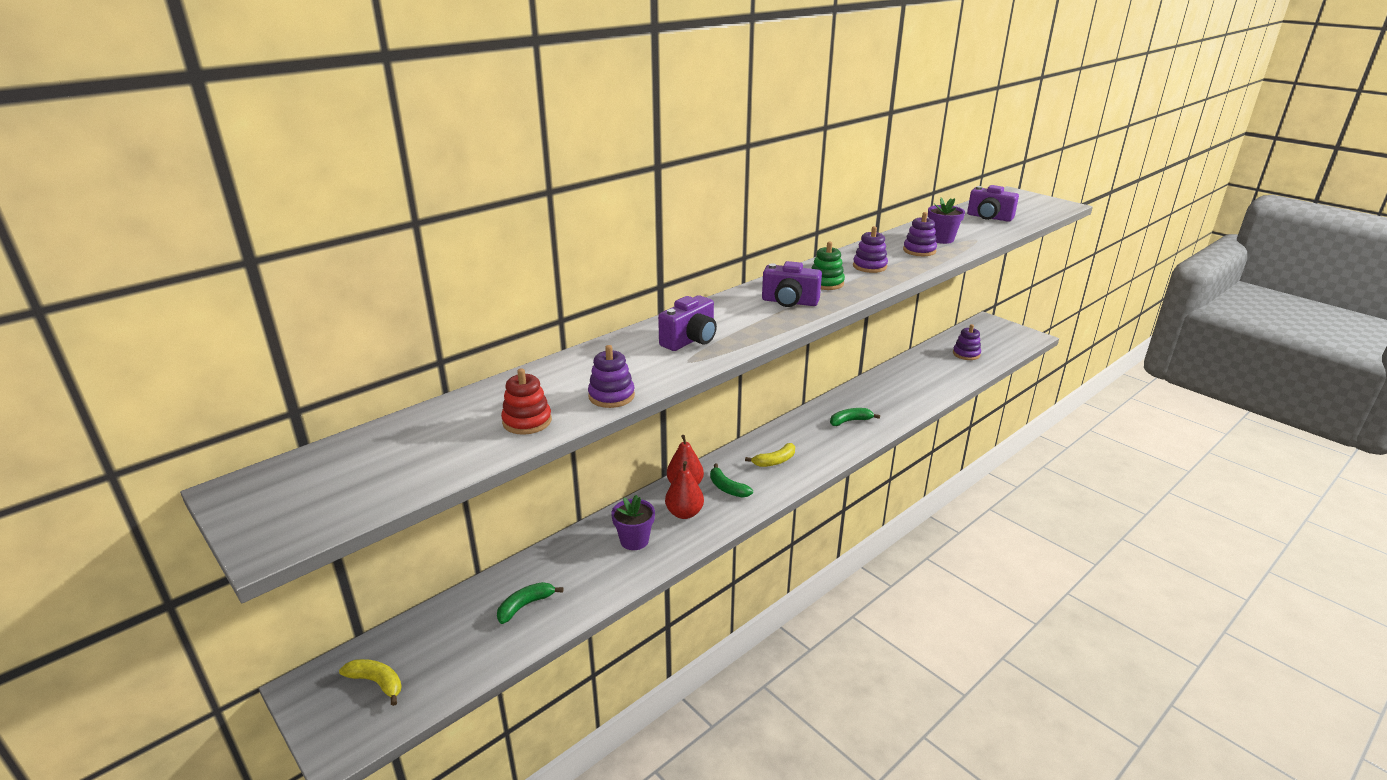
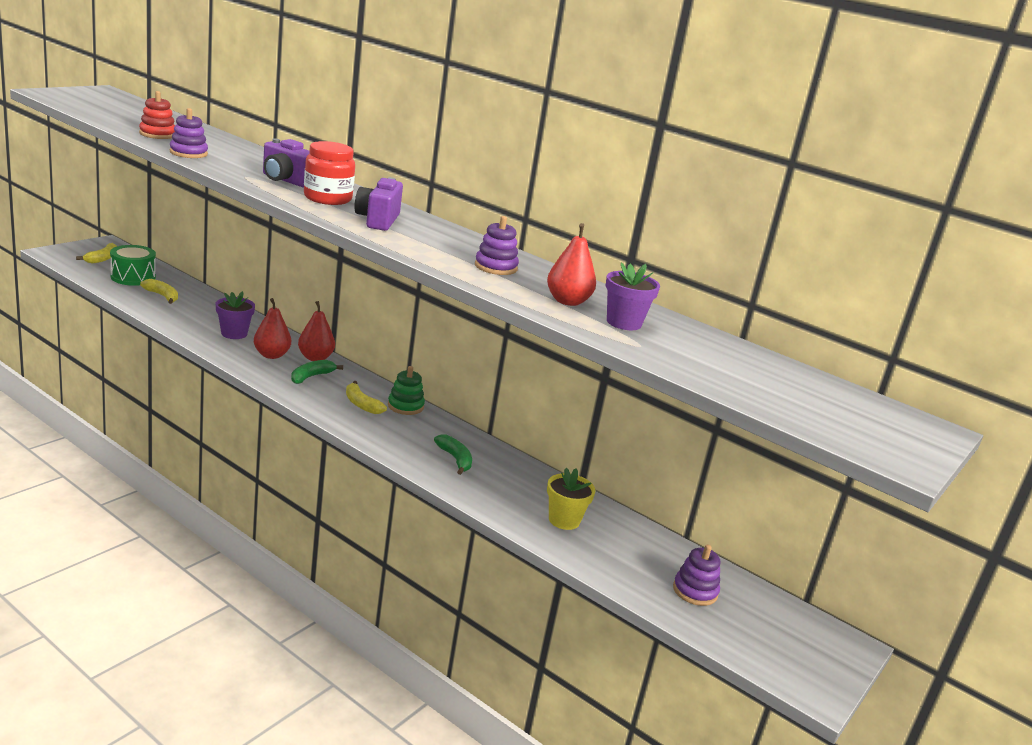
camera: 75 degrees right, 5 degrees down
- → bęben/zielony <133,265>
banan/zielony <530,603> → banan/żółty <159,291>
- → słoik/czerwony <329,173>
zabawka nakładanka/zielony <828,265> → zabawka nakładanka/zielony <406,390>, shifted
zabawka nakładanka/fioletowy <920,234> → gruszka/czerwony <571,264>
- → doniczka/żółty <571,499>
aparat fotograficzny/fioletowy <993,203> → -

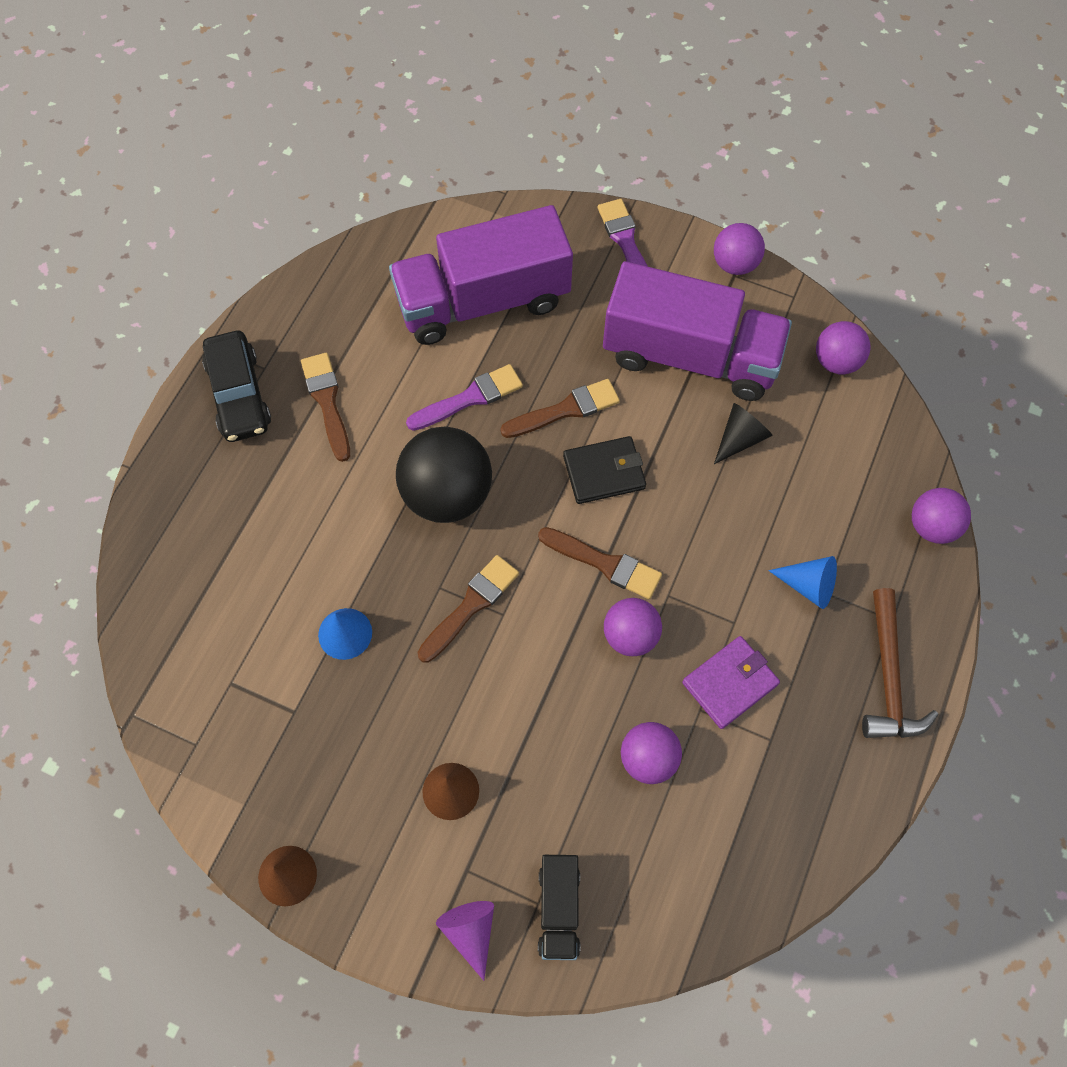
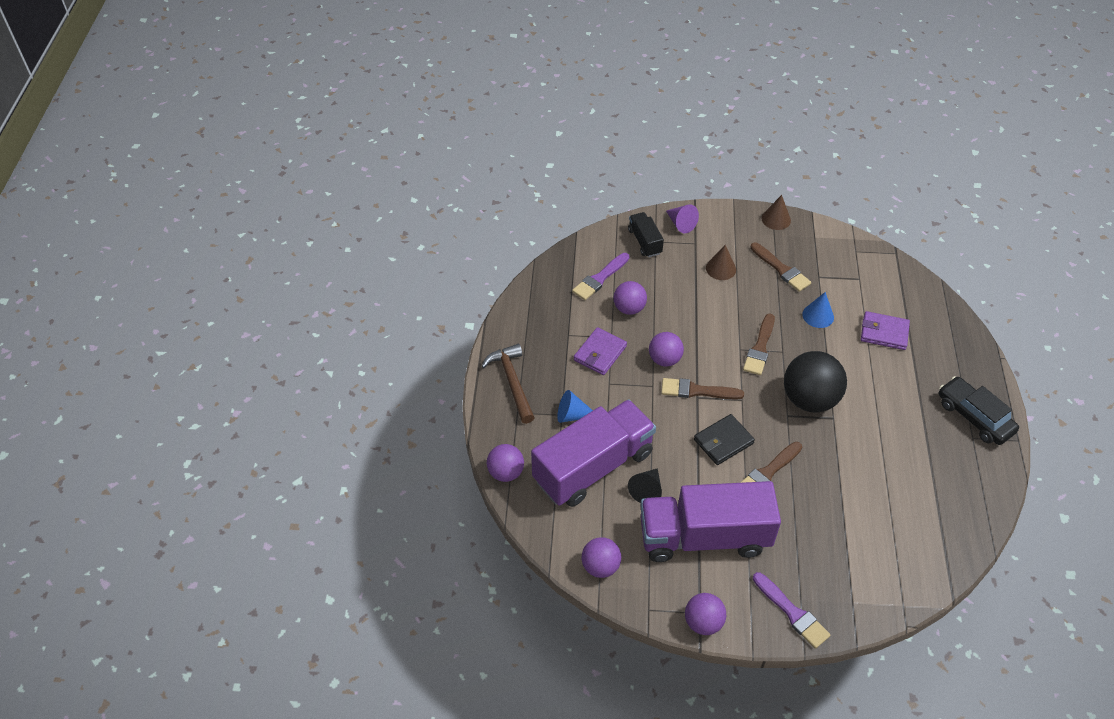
camera: 160 degrees right, 15 degrees down
ciężarówka/fioletowy <481,275> → ciężarówka/fioletowy <593,453>, shifted
pędzel/fioletowy <464,397> → pędzel/fioletowy <601,276>, shifted
pędzel/brązowy <325,407> → pędzel/brązowy <780,267>, shifted
- → portfel/fioletowy <885,330>

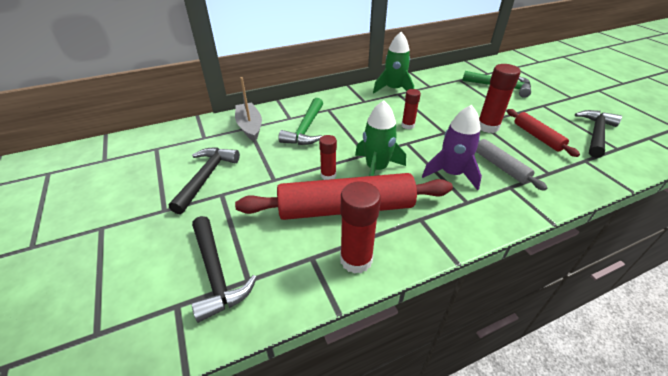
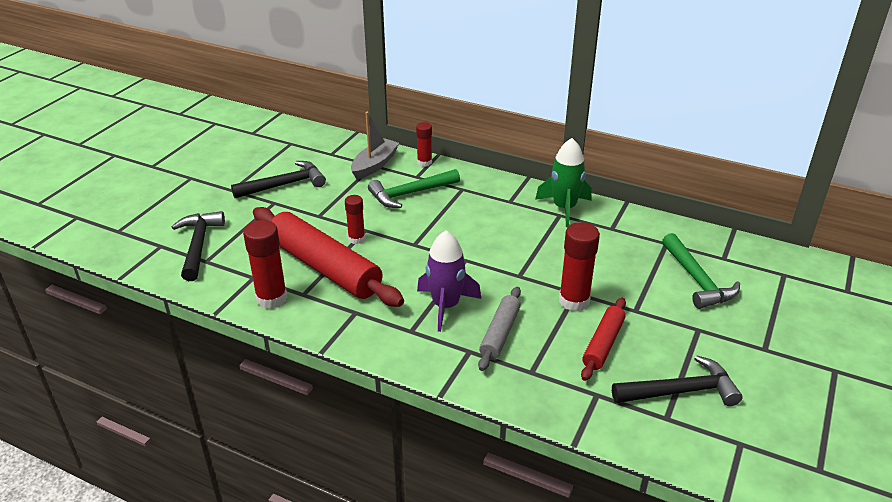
camera: 50 degrees right, 5 degrees down
młotek/czarny <224,269> → młotek/czarny <198,246>, 150 degrees clockwise
klej w sztyfcie/czerwony <411,109> → klej w sztyfcie/czerwony <424,144>, shifted
rakieta/zielony <380,138> → -

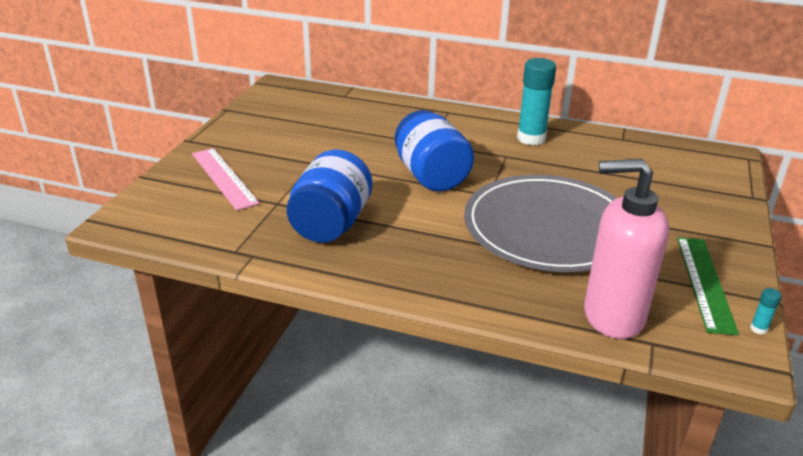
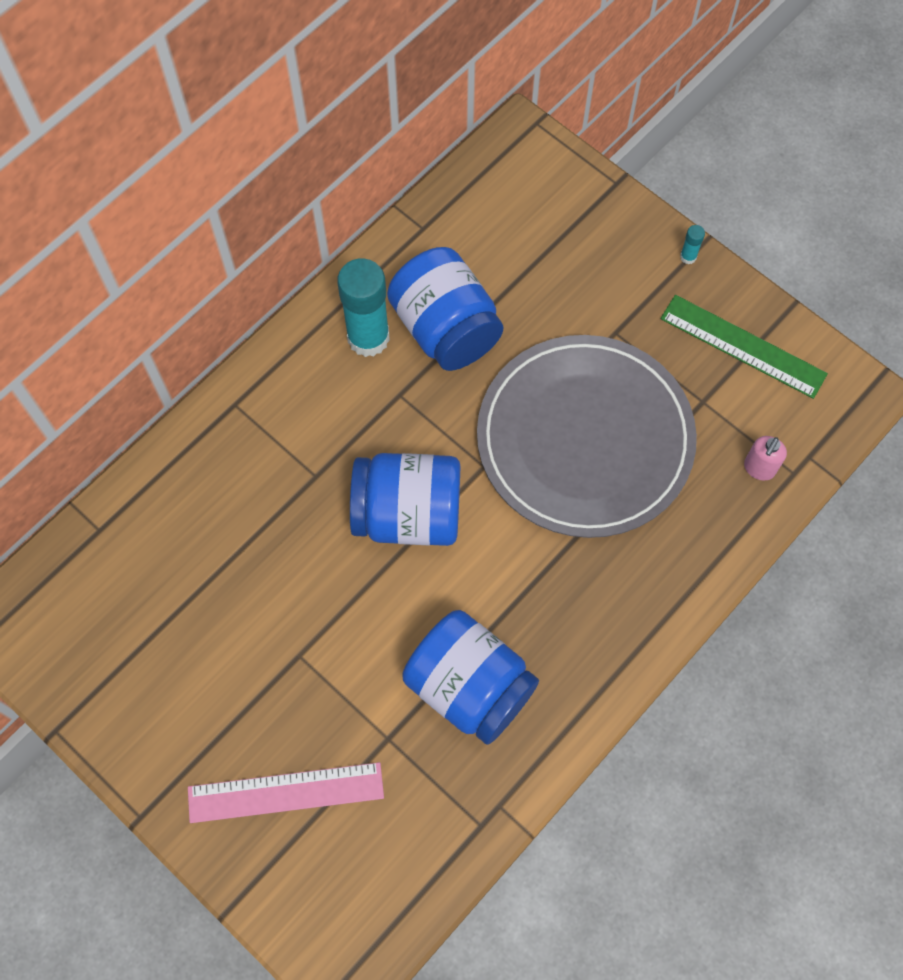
camera: 65 degrees left, 35 degrees up
- → słoik/niebieski <445,309>
klej w sztyfcie/turkusowy <765,311> → klej w sztyfcie/turkusowy <692,244>, shifted
dozownik mydła/różowy <626,249> → dozownik mydła/różowy <765,458>, x0.40

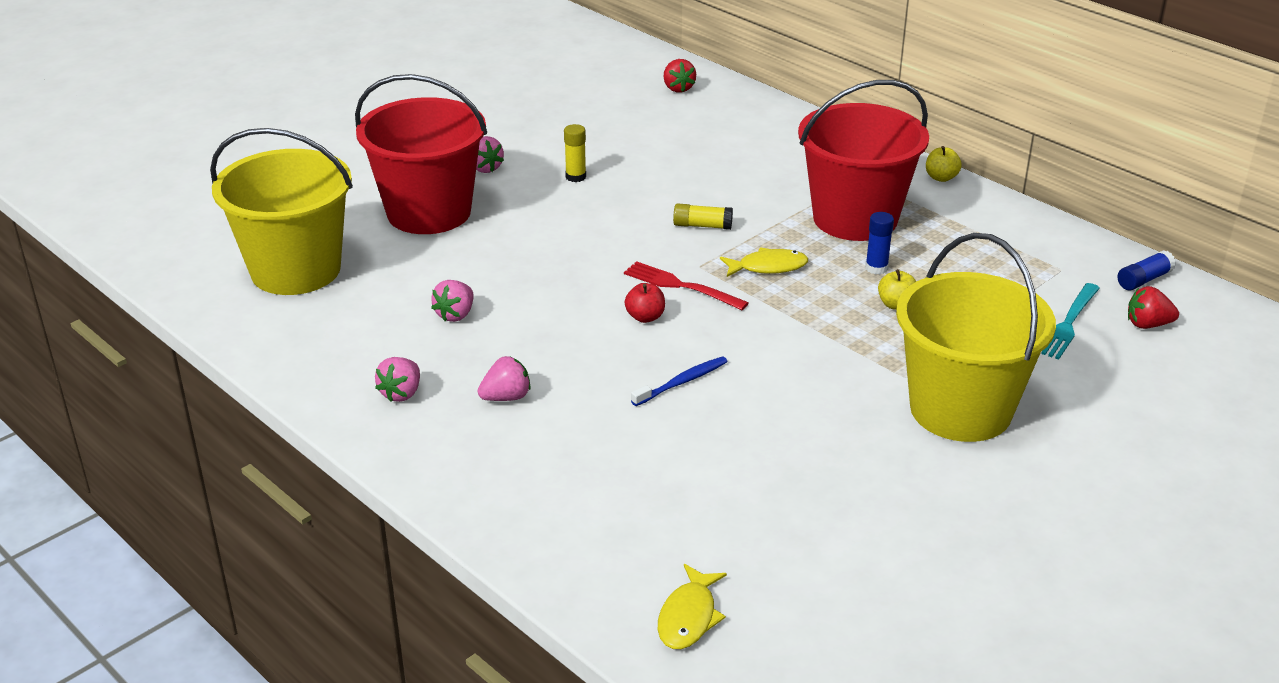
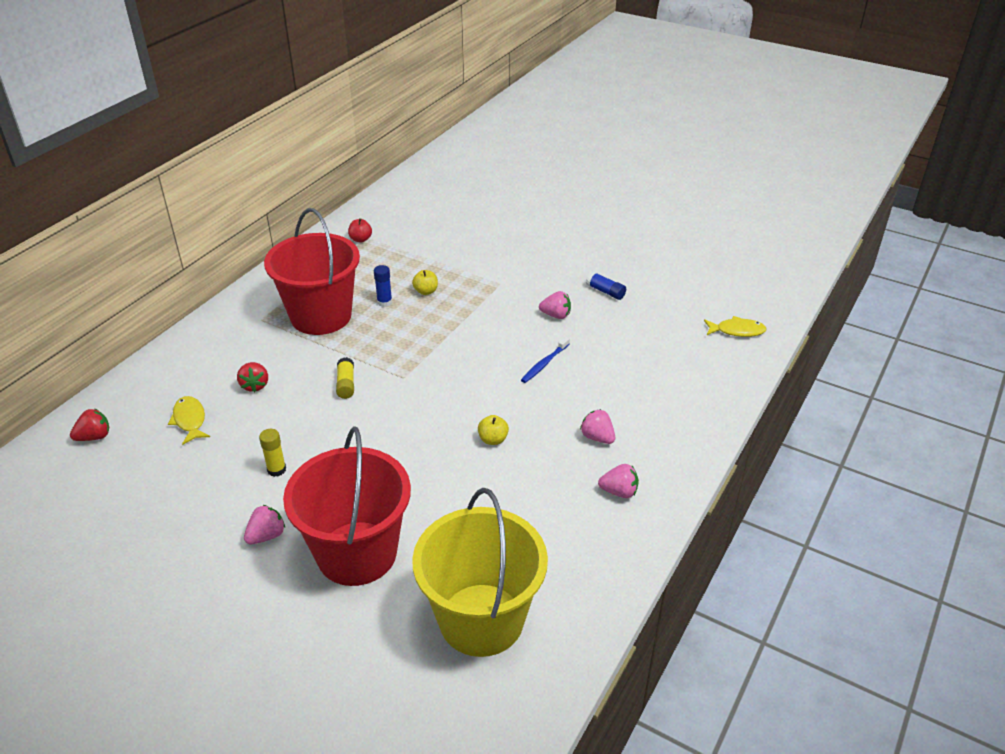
camera: 105 degrees left, 5 degrees up
ryba/żółty <764,262> → ryba/żółty <189,420>, shifted
truskawka/czerwony <1153,307> → truskawka/czerwony <252,377>, shifted
jabłko/czerwony <645,303> → jabłko/czerwony <360,230>, shifted
jabłko/żółty <944,164> → jabłko/żółty <493,430>, shifted
szczoteczka do zębów/niebieski <679,381> → szczoteczka do zębów/niebieski <545,360>, 90 degrees counterclockwise
truskawka/różowy <452,301> → truskawka/różowy <555,305>, shifted
klej w sztyfcie/niebieski <1147,270> → klej w sztyfcie/niebieski <606,286>, shifted
widelec/czerwony <686,285> → -
wiadro/żółty <976,337> → -
widelec/turkusowy <1070,321> → -

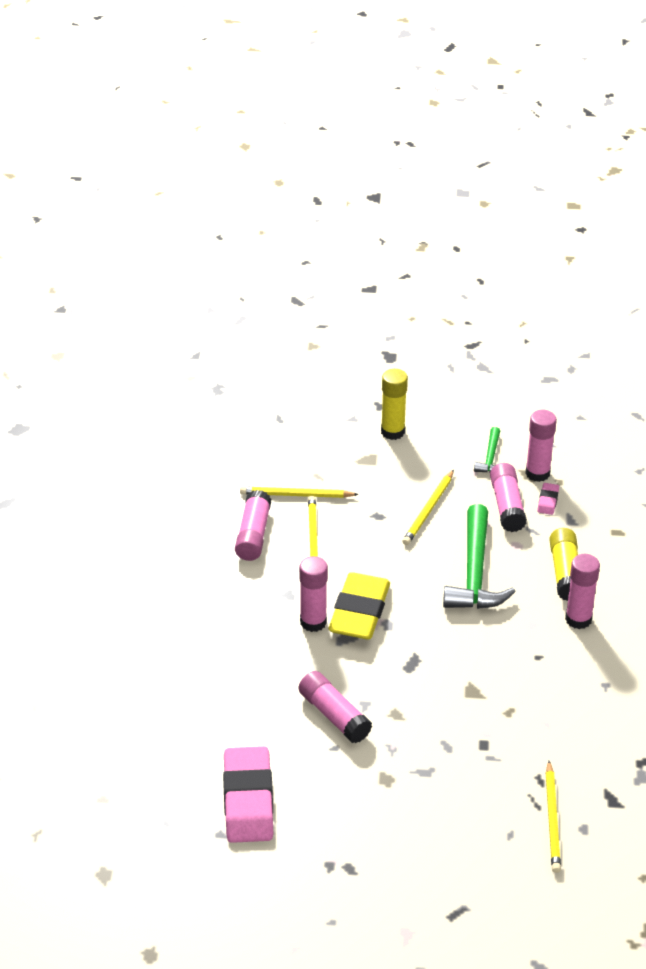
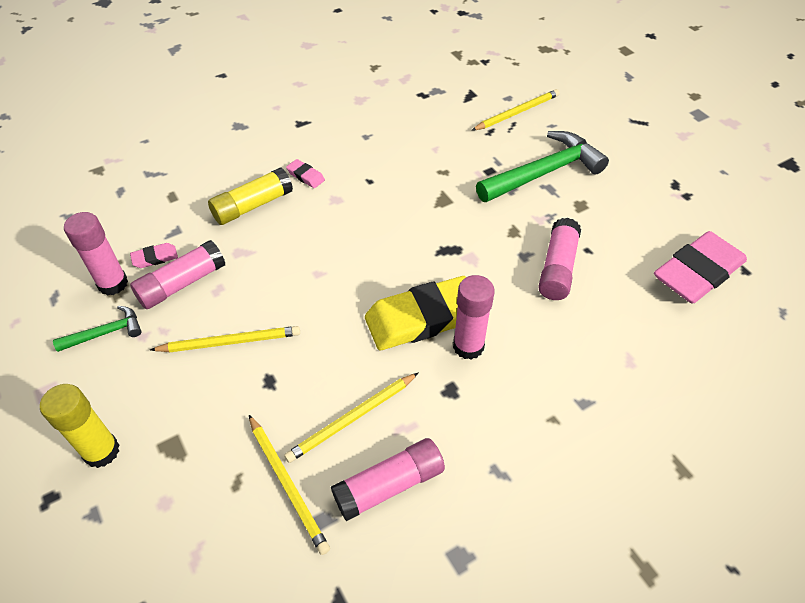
camera: 125 degrees left, 10 degrees up
klej w sztyfcie/różowy <582,591> → gumka do mazania/różowy <305,173>
młotek/zielony <479,556> → młotek/zielony <542,166>, shifted

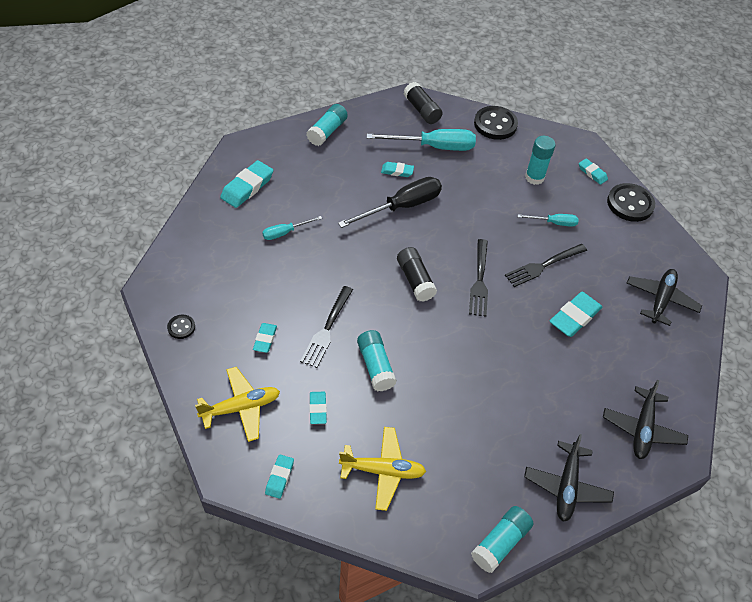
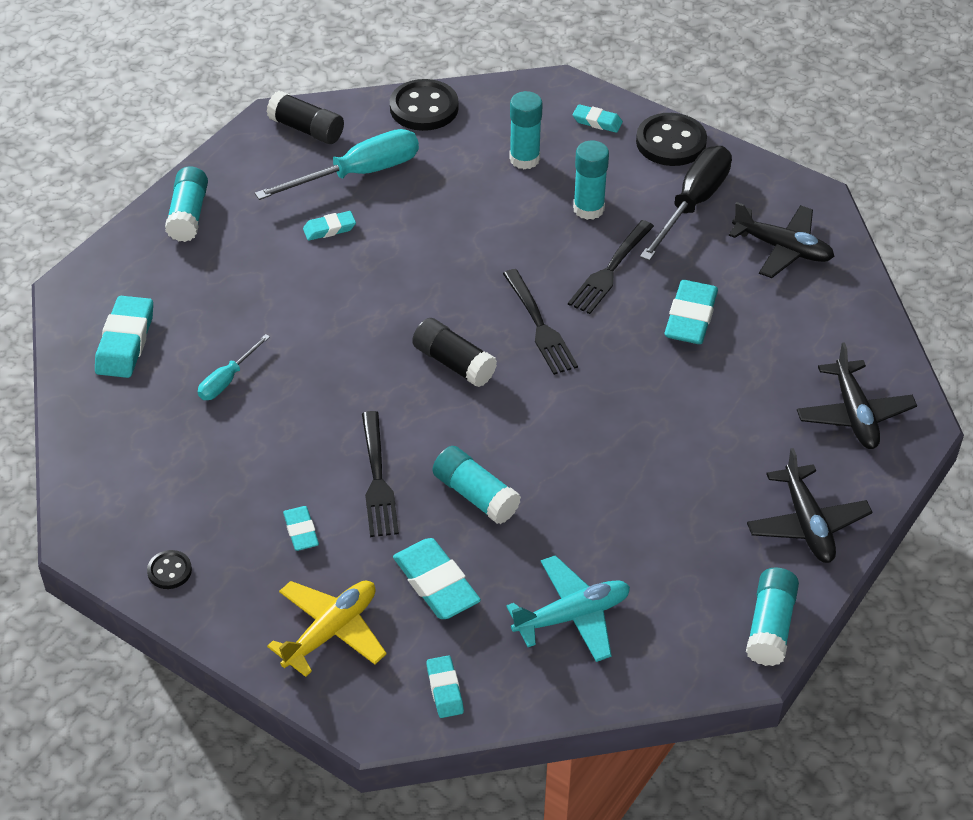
camera: 25 degrees left, 5 degrees down
gumka do mazania/turkusowy <318,408> → gumka do mazania/turkusowy <437,578>, x1.74
samolot/żółty <382,469> → samolot/turkusowy <568,608>
śrubokręt/turkusowy <548,220> → klej w sztyfcie/turkusowy <591,180>
śrubokręt/czarny <390,202> → śrubokręt/czarny <686,203>, shifted
samolot/czarny <664,297> → samolot/czarny <782,240>, 120 degrees clockwise

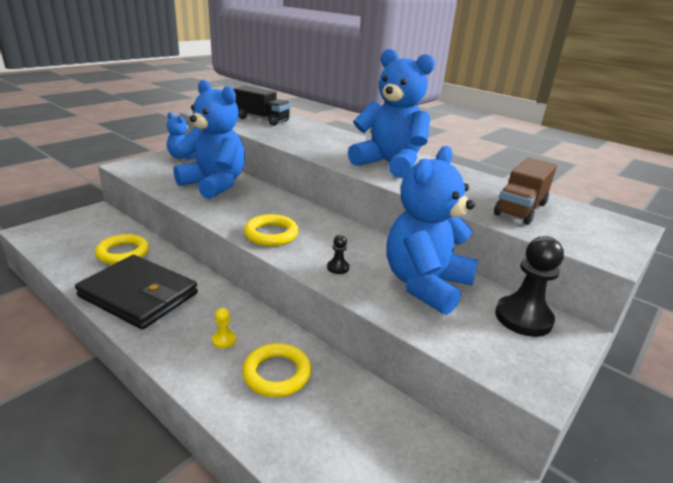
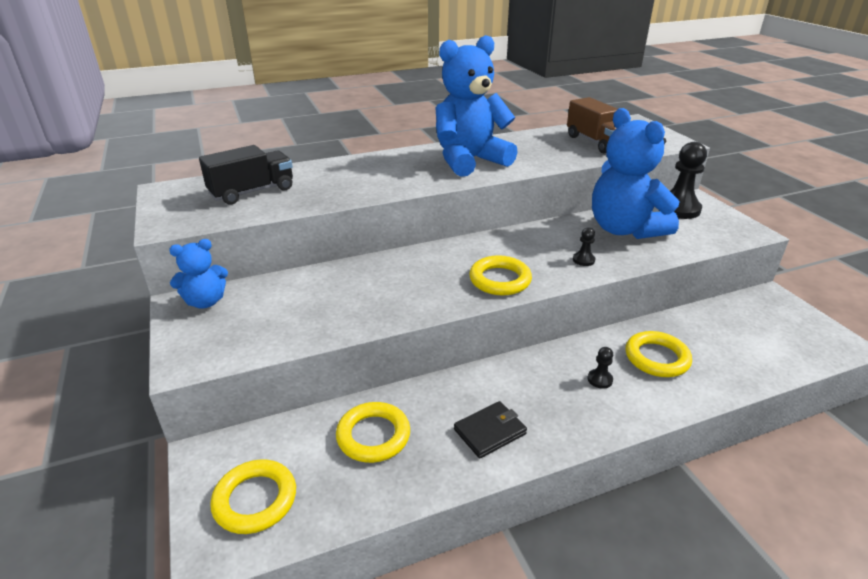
camera: 60 degrees left, 5 degrees up
- → pierścień/żółty <253,496>
portfel/czarny <136,292> → portfel/czarny <490,429>, x0.49
pionek/żółty <224,328> → pionek/czarny <600,368>
miś/niebieski <209,139> → -

